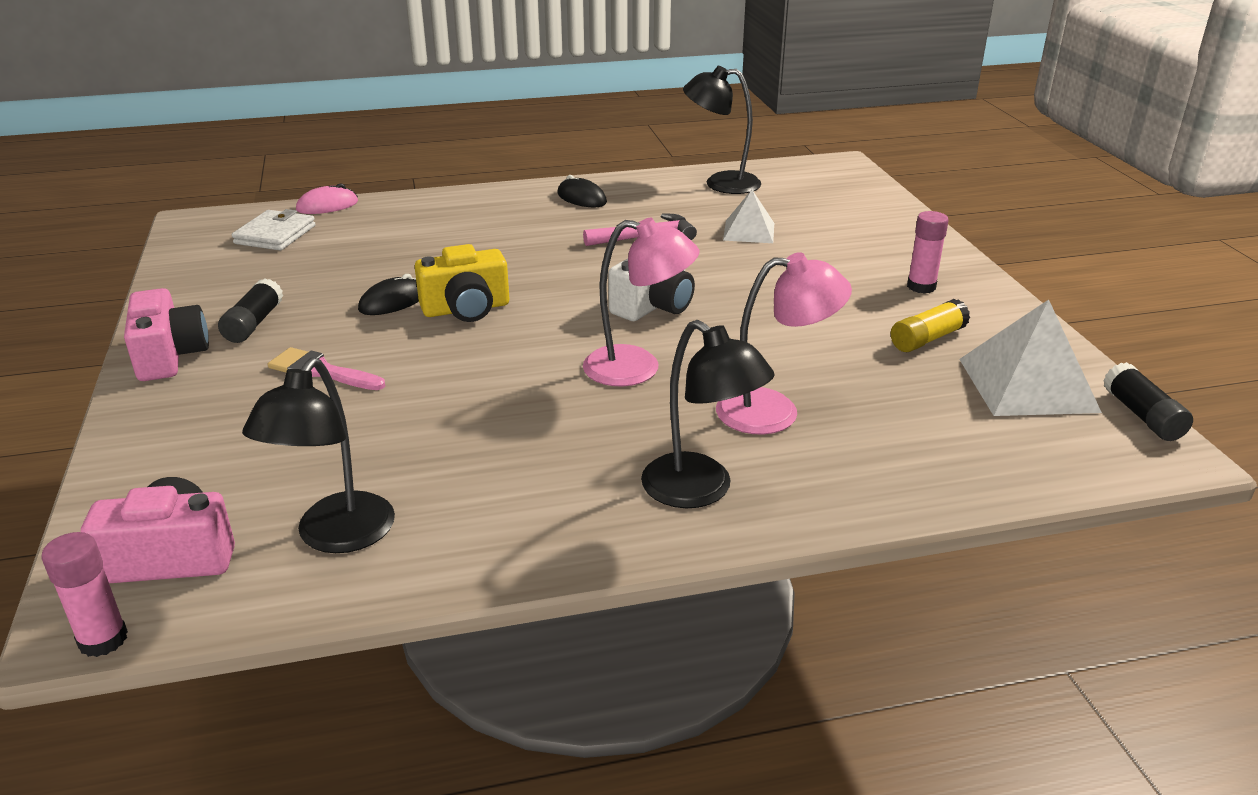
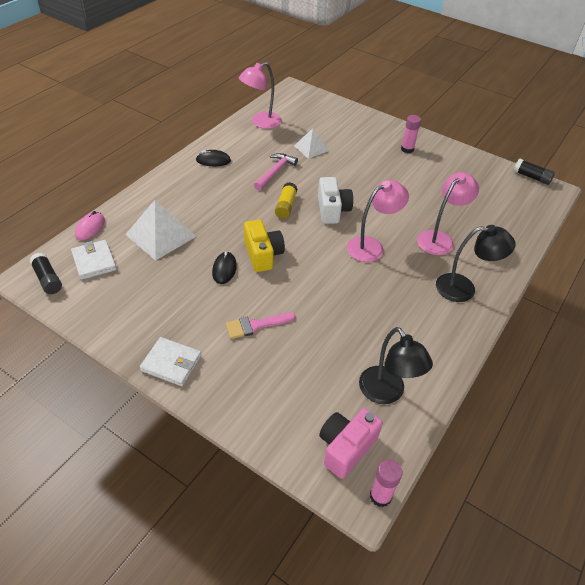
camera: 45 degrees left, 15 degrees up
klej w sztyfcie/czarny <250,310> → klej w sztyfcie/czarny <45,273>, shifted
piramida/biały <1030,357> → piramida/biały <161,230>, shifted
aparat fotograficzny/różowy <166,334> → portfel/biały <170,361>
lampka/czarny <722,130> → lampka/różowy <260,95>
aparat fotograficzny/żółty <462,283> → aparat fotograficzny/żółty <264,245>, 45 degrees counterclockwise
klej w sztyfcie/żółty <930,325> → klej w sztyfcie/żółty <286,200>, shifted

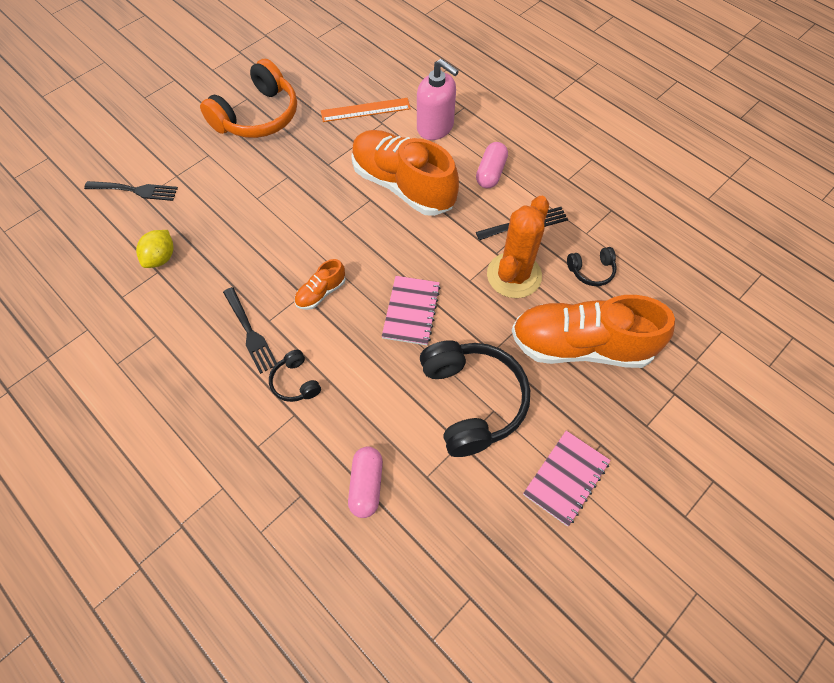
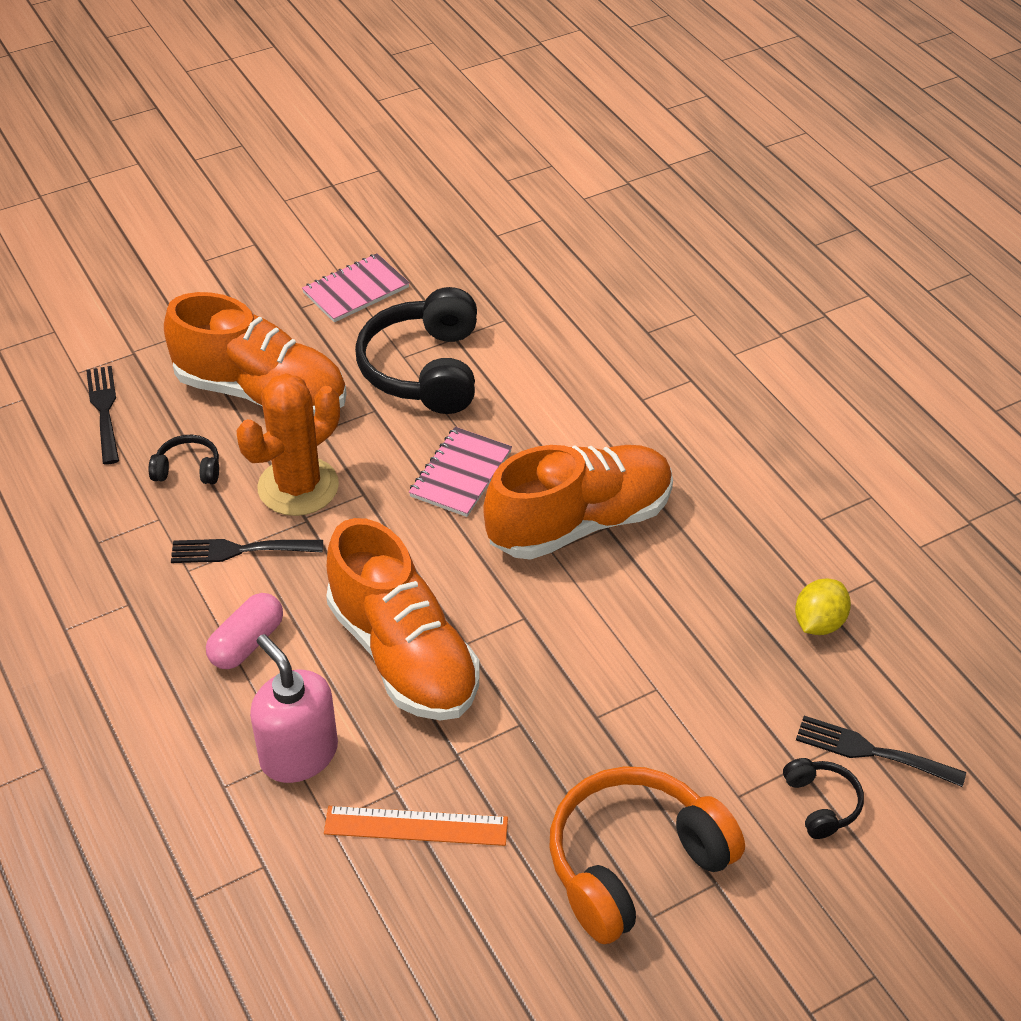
camera: 165 degrees left, 15 degrees down
widelec/czarny <250,330> → widelec/czarny <102,415>, shifted
but/pomarańczowy <320,284> → but/pomarańczowy <578,502>, x2.30
słuchawki/czarny <295,376> → słuchawki/czarny <823,798>, shifted
kapsułka/różowy <365,482> → -

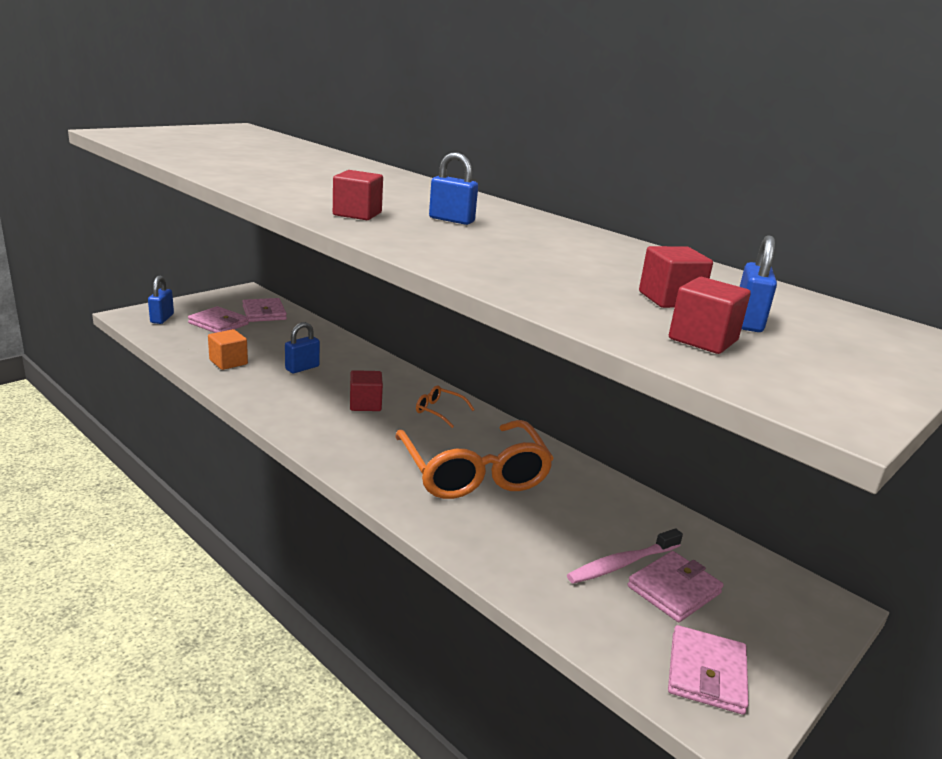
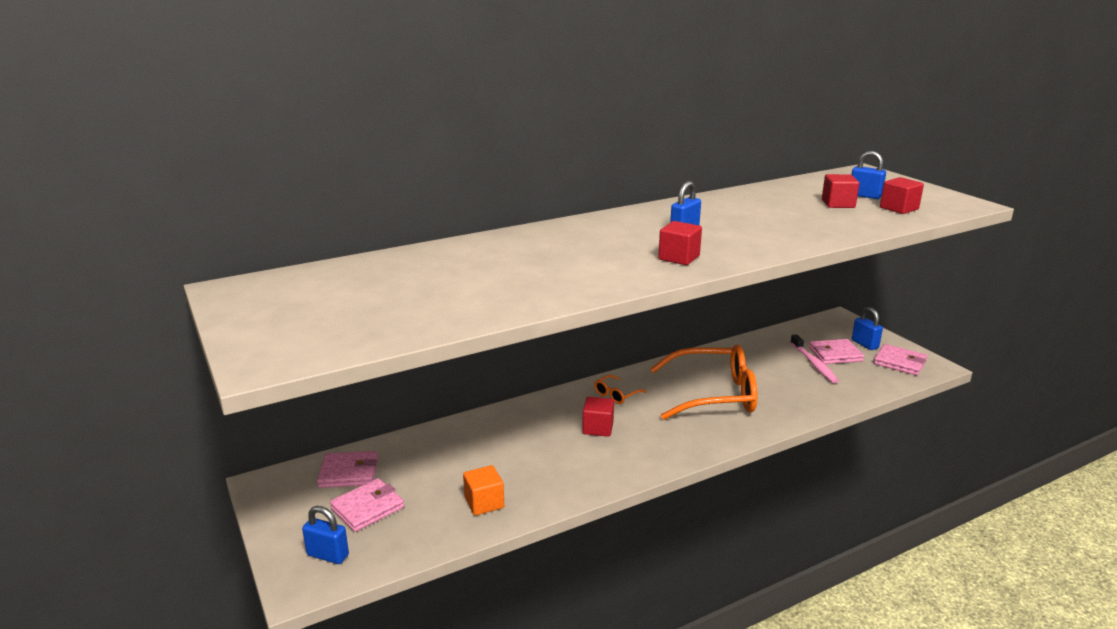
camera: 70 degrees left, 0 degrees up
portfel/różowy <676,586> → portfel/różowy <836,351>, 75 degrees counterclockwise
kłódka/niebieski <302,347> → kłódka/niebieski <867,328>, shifted

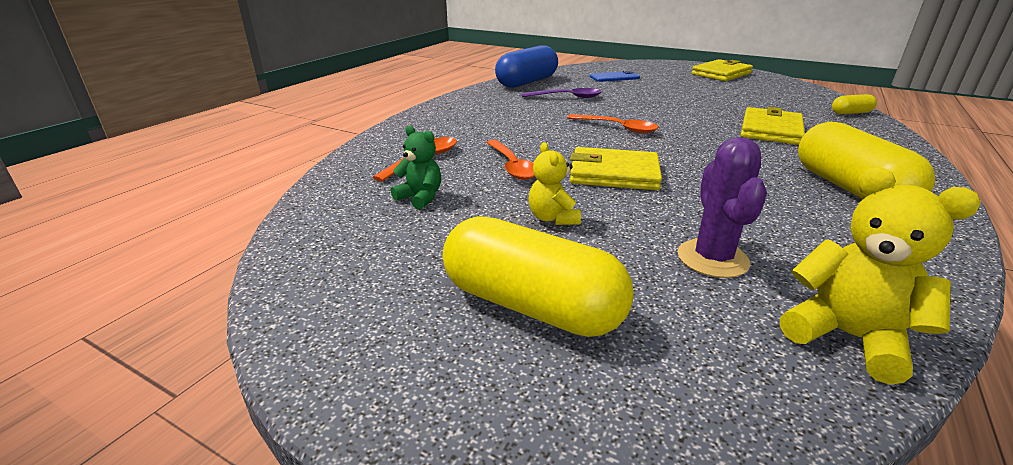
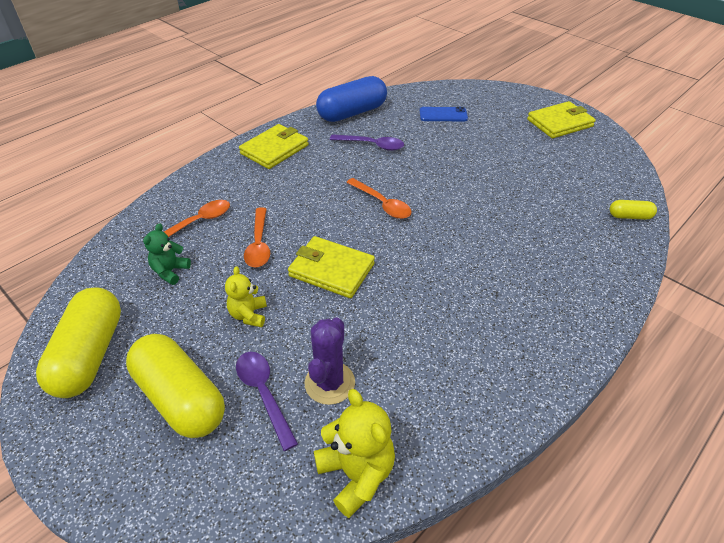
camera: 15 degrees right, 15 degrees up
kapsułka/żółty <866,160> → kapsułka/żółty <78,342>, shifted
miś/zielony <416,167> → miś/zielony <167,254>, 120 degrees counterclockwise
- → łyżka/fioletowy <267,401>
portfel/żółty <773,126> → portfel/żółty <274,146>, shifted

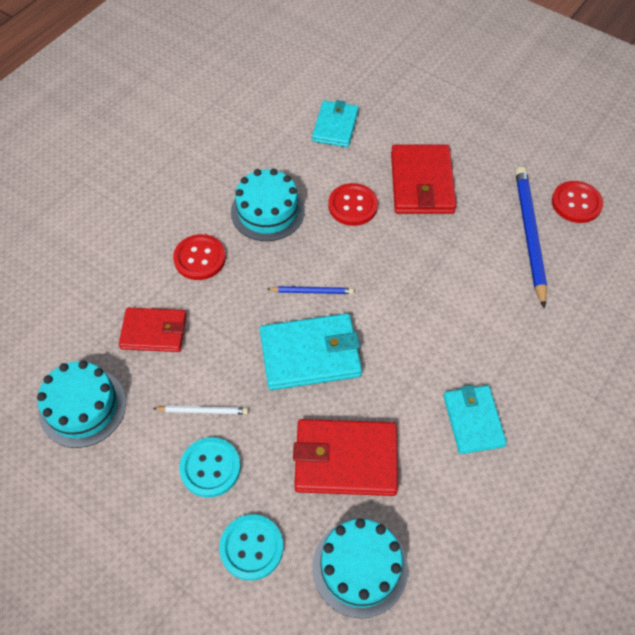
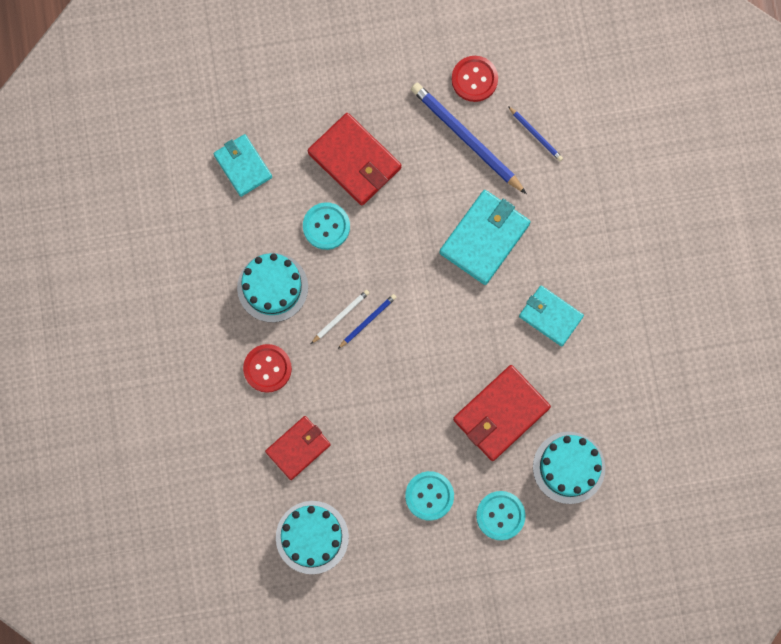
camera: 45 degrees left, 20 degrees up
guzik/czerwony <353,204> → guzik/turkusowy <326,226>
ołówek/biały <200,409> → ołówek/biały <340,317>, shifted
portfel/turkusowy <311,351> → portfel/turkusowy <485,237>, shifted
- → ołówek/niebieski <535,133>

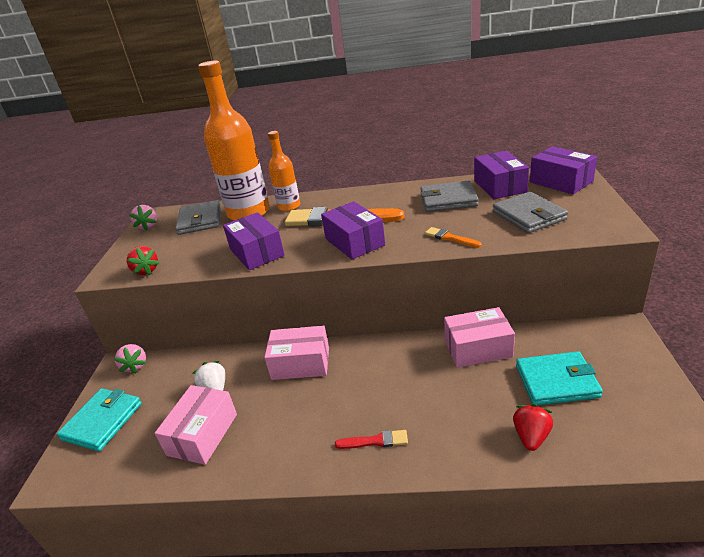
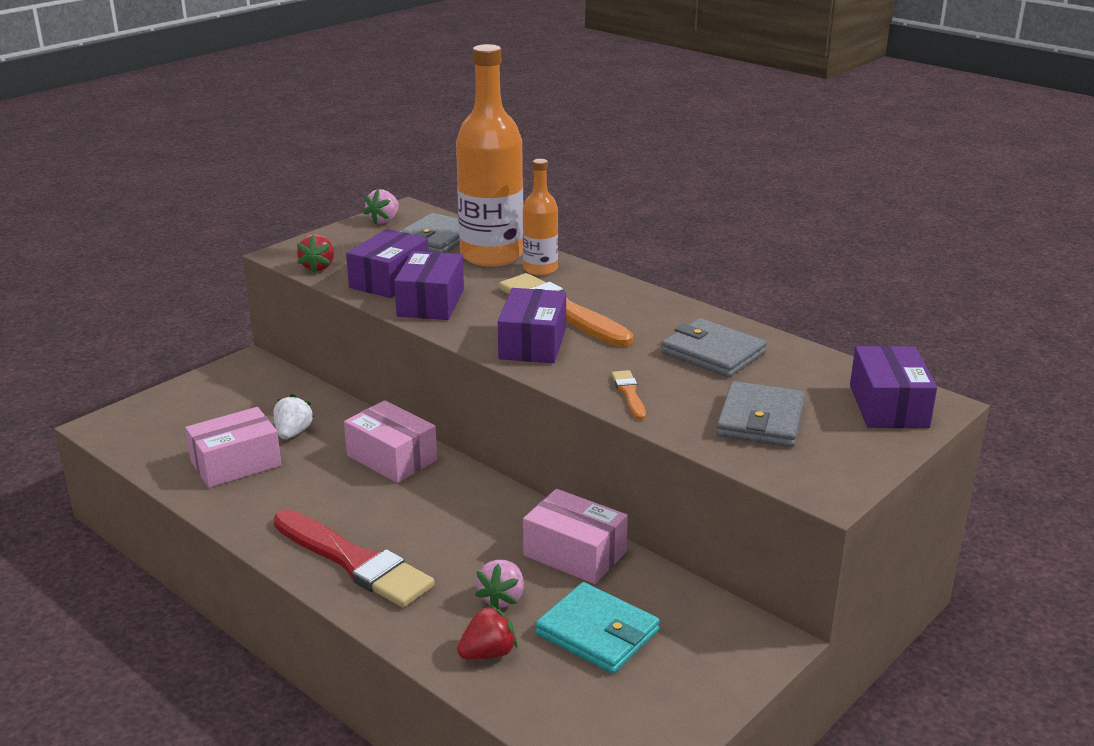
camera: 35 degrees right, 5 degrees down
pędzel/czerwony <371,439> → pędzel/czerwony <354,558>, x2.21
pudełko/fioletowy <501,175> → pudełko/fioletowy <387,263>, shifted
truskawka/różowy <130,359> → truskawka/różowy <499,584>, shifted
portfel/turkusowy <99,419> → -

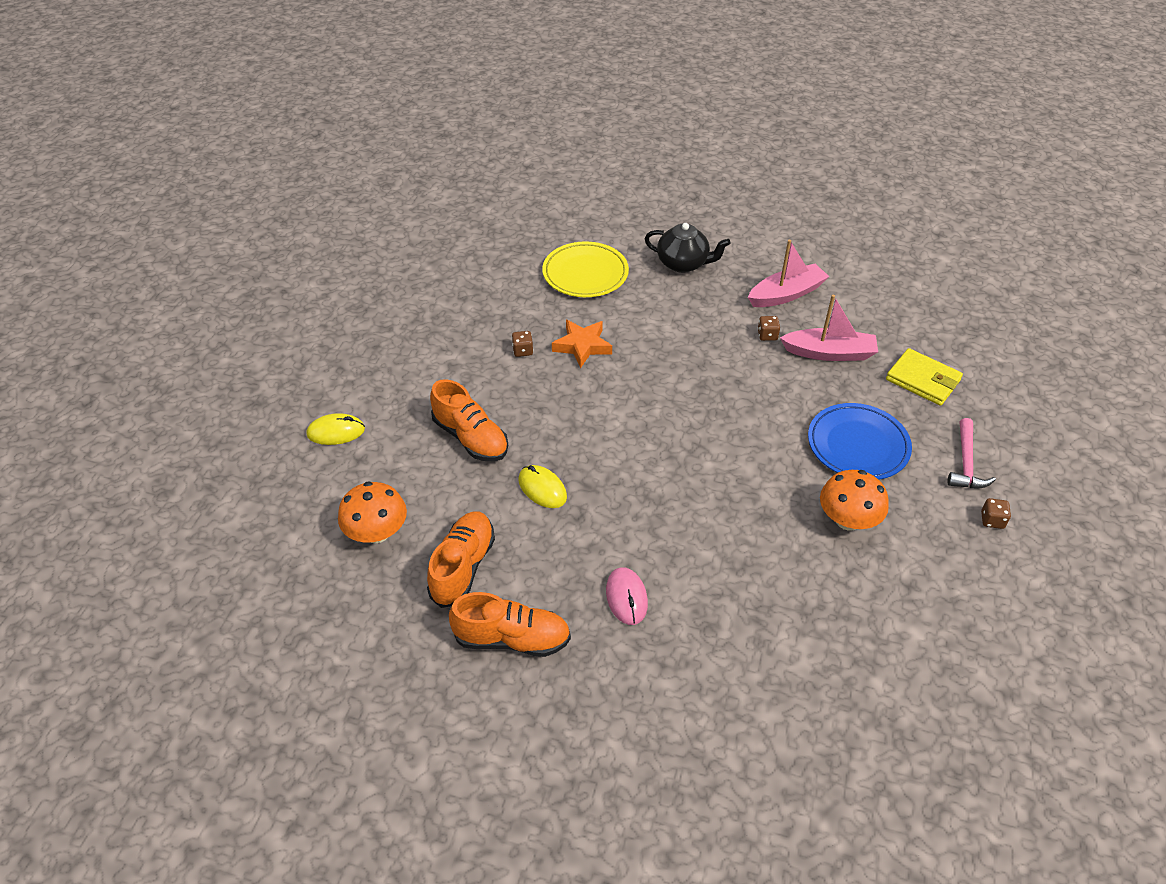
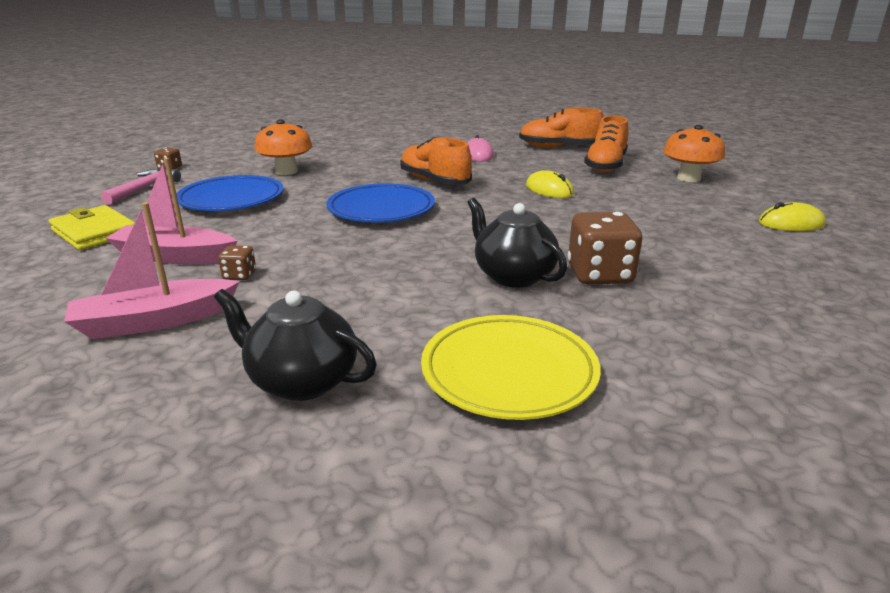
camera: 175 degrees left, 20 degrees down
- → talerz/niebieski <381,202>
but/pomarańczowy <469,420> → but/pomarańczowy <436,161>, shifted
gwiazda/pomarańczowy <582,344> → imbryk/czarny <517,243>
kostka do gry/brązowy <522,344> → kostka do gry/brązowy <605,248>, x2.07

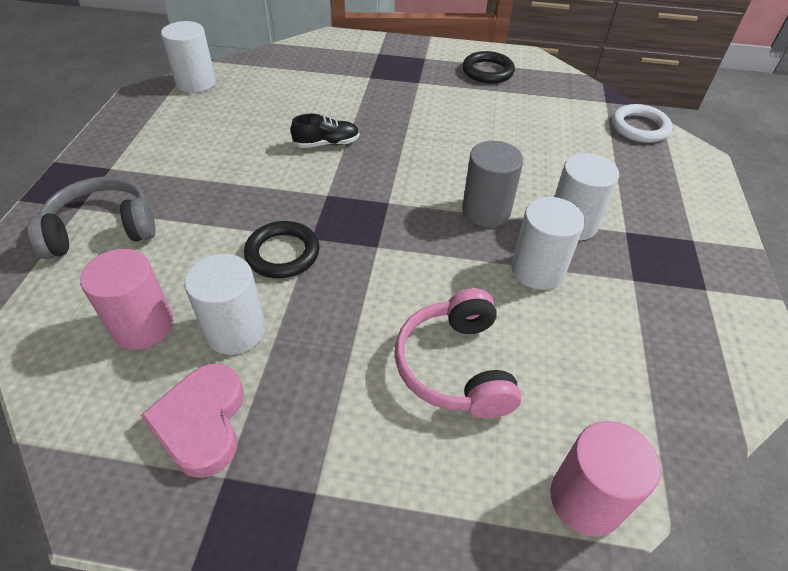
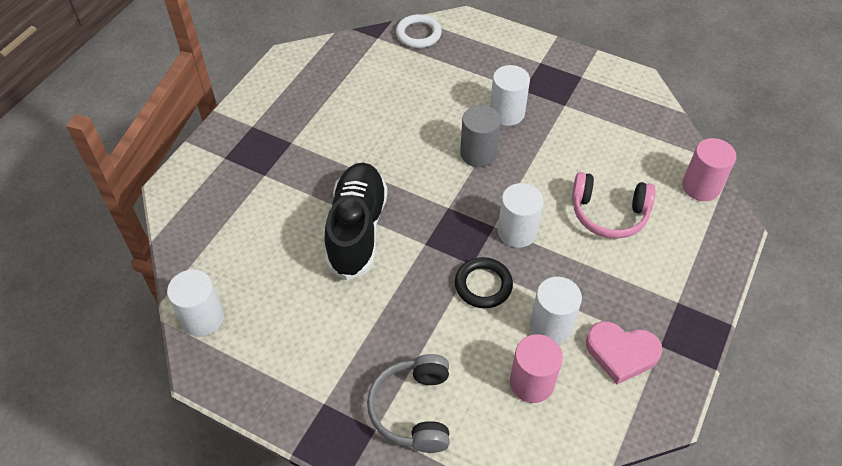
camera: 70 degrees left, 5 degrees up
but/czarny <325,131> → but/czarny <356,221>, x2.23
walec/biały <548,243> → walec/biały <521,215>, shifted
pierścień/czarny <488,67> → -

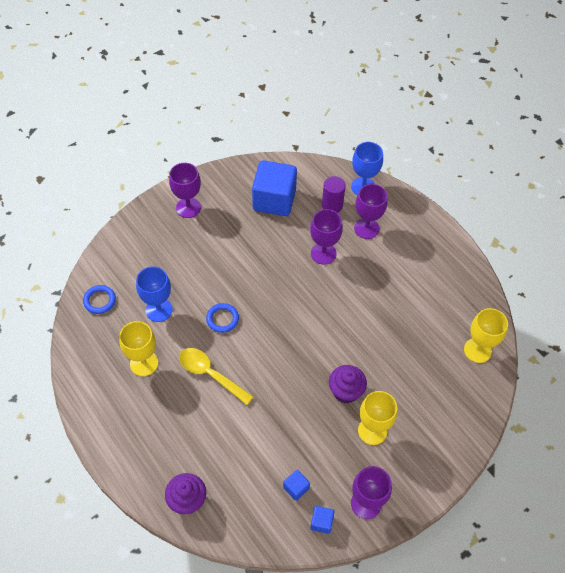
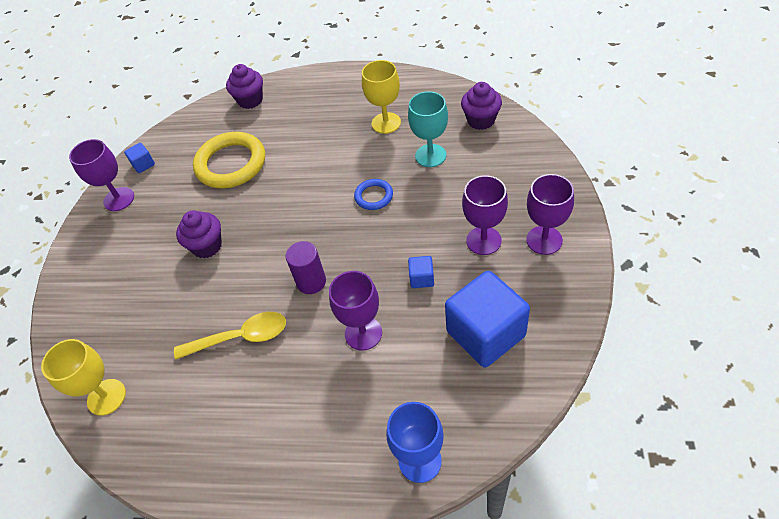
camera: 140 degrees right, 5 degrees down
łyżka/żółty <216,376> → łyżka/żółty <230,336>, shifted
- → pierścień/żółty <229,160>
walec/fioletowy <334,194> → walec/fioletowy <306,267>, shifted
kielich/niebieski <154,294> → kielich/turkusowy <428,129>
sześcian/niebieski <296,485> → sześcian/niebieski <421,272>, shifted
pierścień/niebieski <99,299> → muffinka/fioletowy <481,106>
kielich/fioletowy <371,211> → kielich/fioletowy <485,215>, shifted
kielich/żółty <377,418> → -

